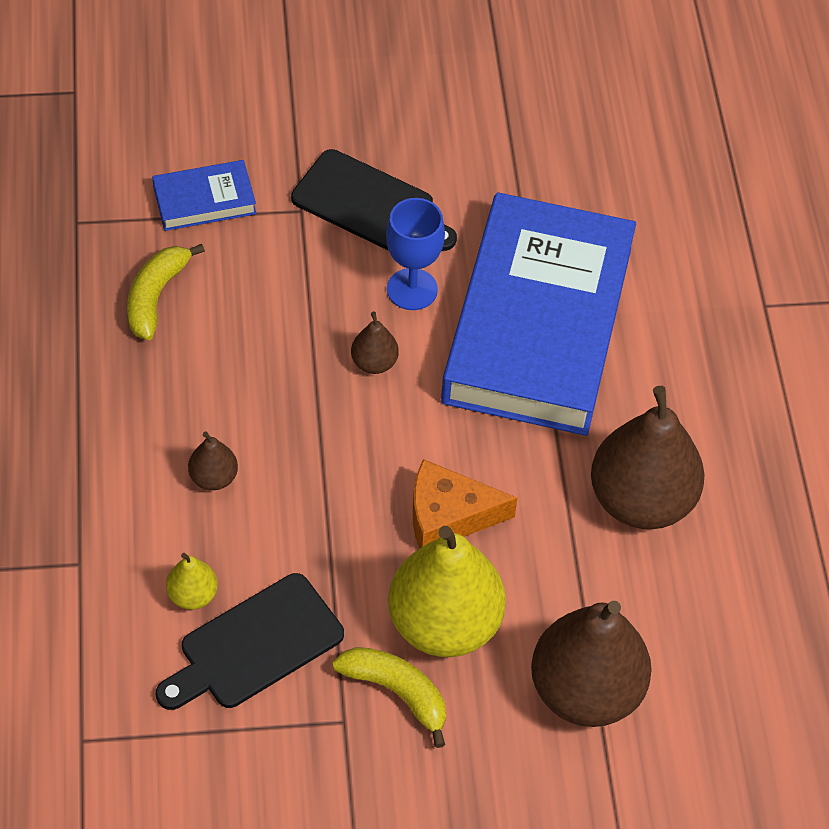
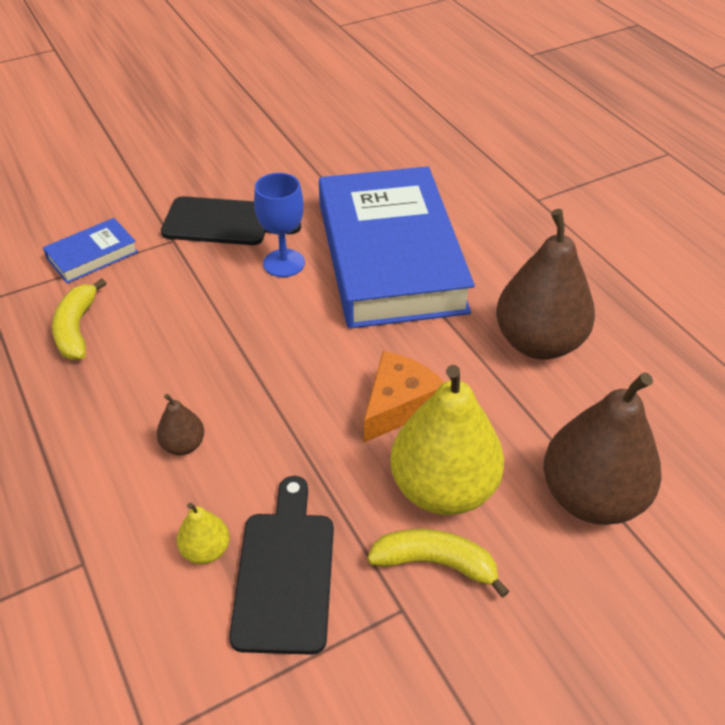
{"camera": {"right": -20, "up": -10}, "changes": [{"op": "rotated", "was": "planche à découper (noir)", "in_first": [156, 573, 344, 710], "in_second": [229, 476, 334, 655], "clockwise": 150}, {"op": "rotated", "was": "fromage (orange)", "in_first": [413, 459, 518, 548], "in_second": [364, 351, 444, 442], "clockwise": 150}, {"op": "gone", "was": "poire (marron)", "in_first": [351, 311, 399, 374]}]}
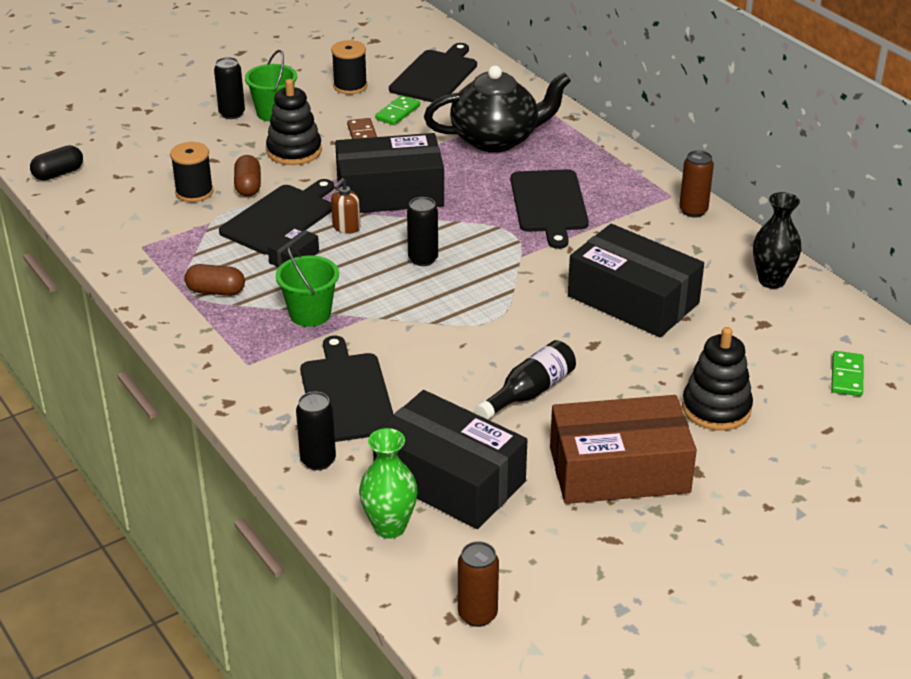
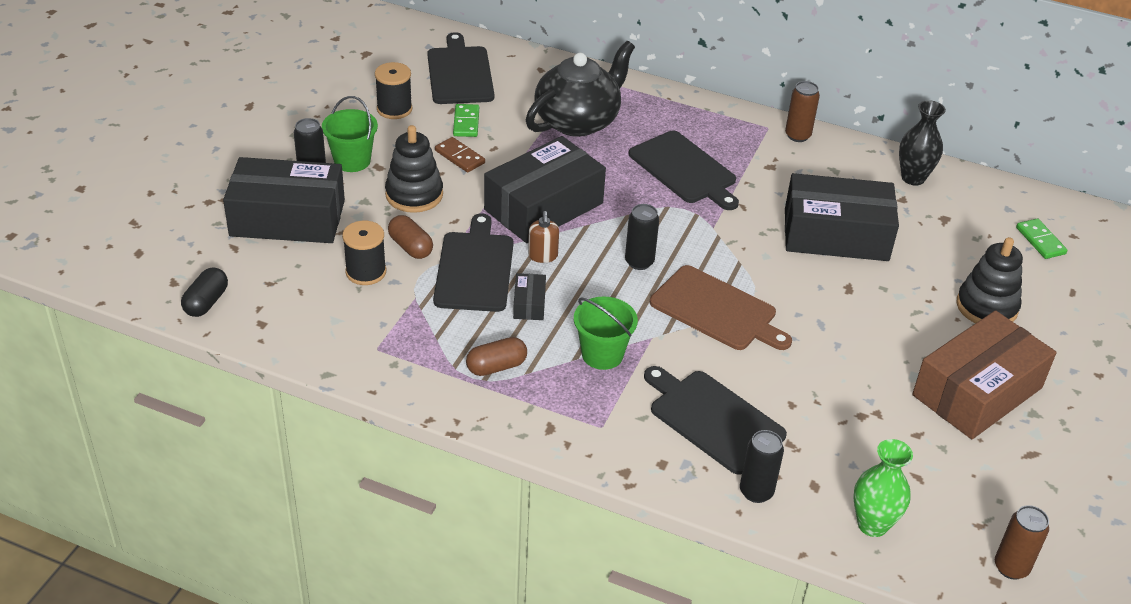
{"camera": {"right": -35, "up": 5}, "changes": [{"op": "shifted", "was": "boîte (noir)", "in_first": [373, 390, 527, 529], "in_second": [223, 157, 345, 243]}, {"op": "new", "now": "planche à découper (marron)", "in_second": [650, 265, 792, 350]}, {"op": "gone", "was": "bouteille (noir)", "in_first": [475, 340, 576, 420]}]}
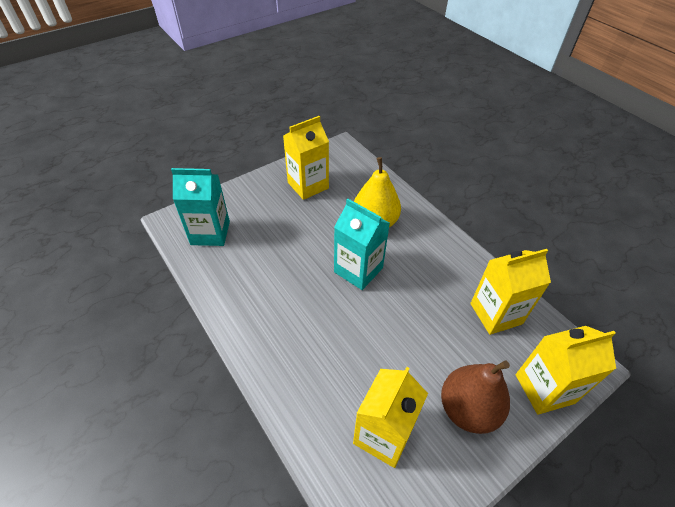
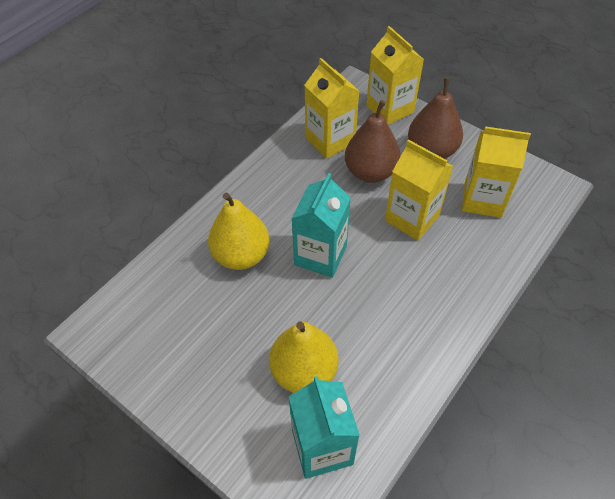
{"camera": {"right": -105, "up": 5}, "changes": [{"op": "new", "now": "poire (jaune)", "in_second": [269, 322, 339, 393]}, {"op": "new", "now": "poire (marron)", "in_second": [345, 100, 401, 183]}, {"op": "shifted", "was": "brique de lait (jaune)", "in_first": [283, 116, 329, 200], "in_second": [385, 140, 453, 241]}]}
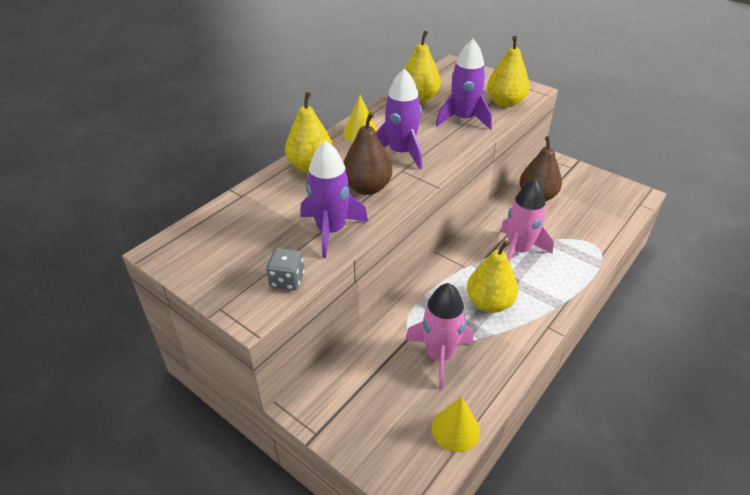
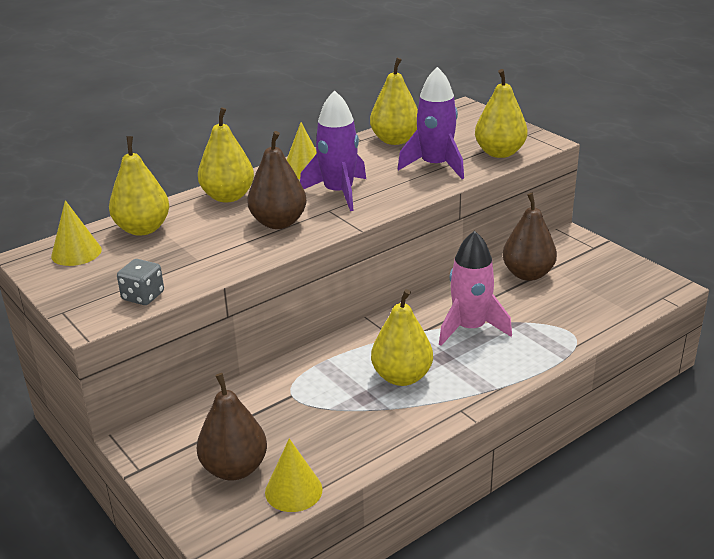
{"camera": {"right": 15, "up": -10}, "changes": [{"op": "new", "now": "cône (jaune)", "in_second": [51, 200, 102, 266]}, {"op": "new", "now": "poire (jaune)", "in_second": [109, 136, 169, 236]}, {"op": "new", "now": "poire (marron)", "in_second": [197, 373, 267, 480]}, {"op": "gone", "was": "fusée (violet)", "in_first": [301, 140, 368, 258]}, {"op": "gone", "was": "fusée (rose)", "in_first": [405, 283, 473, 390]}]}
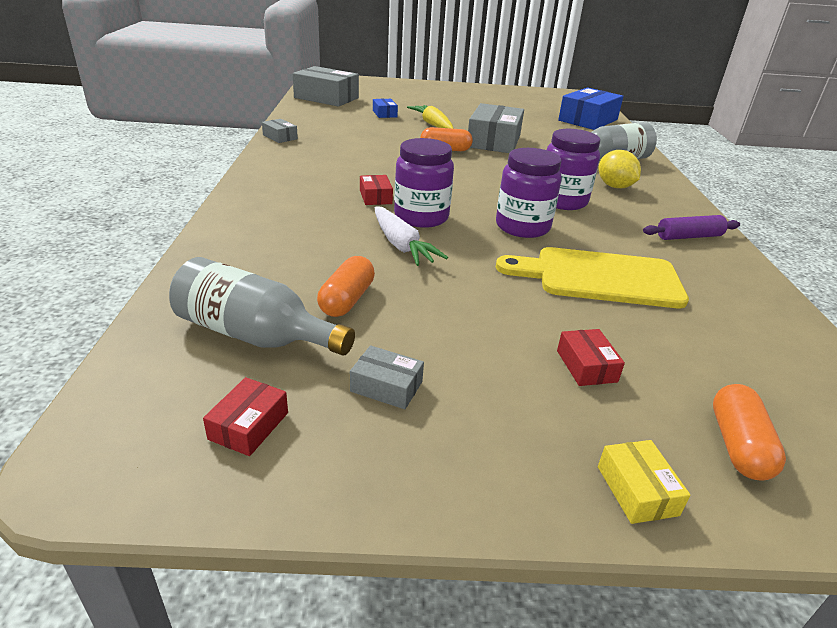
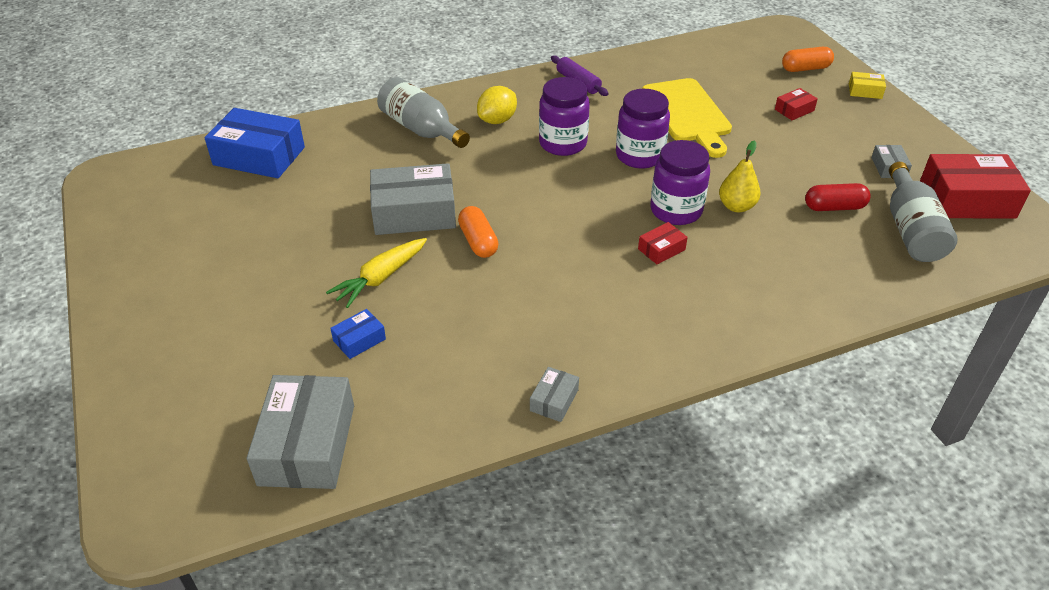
{"camera": {"right": -110, "up": 10}, "changes": [{"op": "swapped", "was": "carotte (blanc)", "now": "poire (jaune)", "in_first": [375, 206, 448, 266], "in_second": [719, 140, 761, 212]}, {"op": "repainted", "was": "gélule (orange)", "now": "gélule (rouge)", "in_first": [317, 256, 375, 317], "in_second": [805, 183, 871, 211]}, {"op": "rotated", "was": "boîte (jaune)", "in_first": [598, 440, 691, 524], "in_second": [849, 72, 886, 99], "clockwise": 45}, {"op": "scaled", "was": "boîte (rouge)", "in_first": [203, 377, 288, 456], "in_second": [920, 154, 1031, 219], "ratio": 2.16}]}
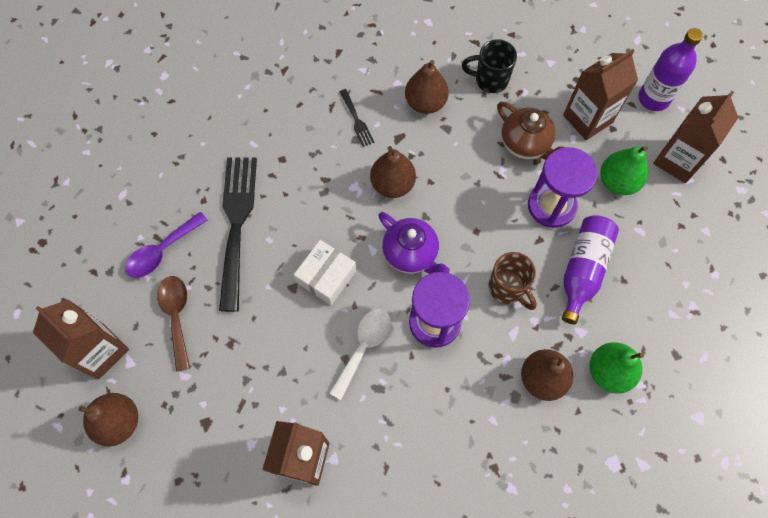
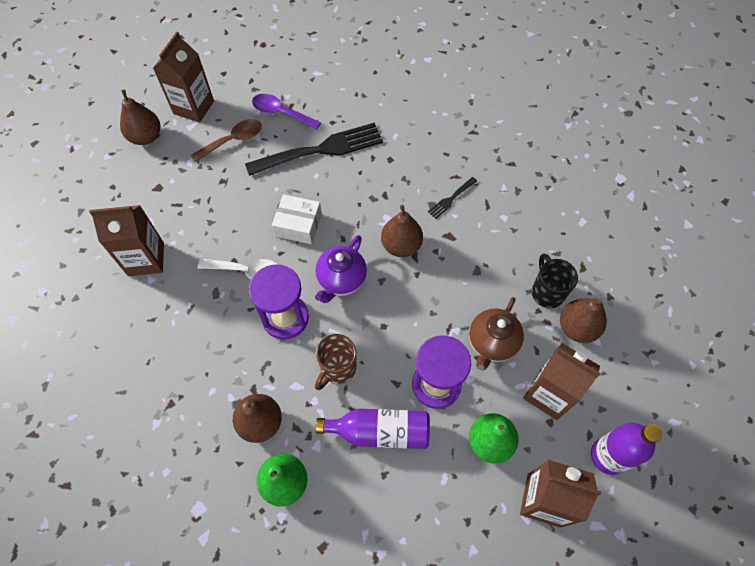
{"camera": {"right": 70, "up": -5}, "changes": [{"op": "shifted", "was": "poire (marron)", "in_first": [405, 60, 449, 114], "in_second": [560, 298, 607, 343]}]}
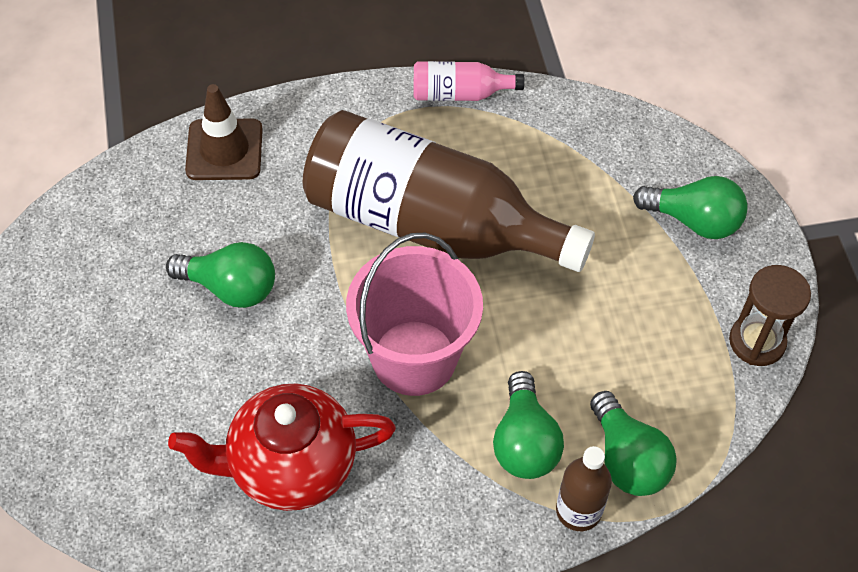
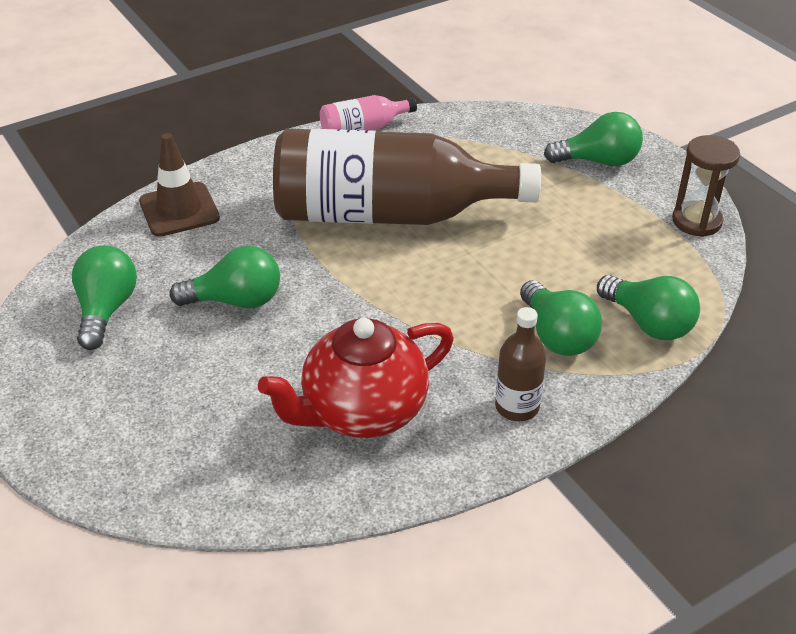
{"camera": {"right": -20, "up": -15}, "changes": [{"op": "new", "now": "ampoule (vert)", "in_second": [72, 245, 137, 350]}, {"op": "shifted", "was": "bouteille (marron)", "in_first": [556, 446, 612, 531], "in_second": [495, 307, 546, 421]}, {"op": "gone", "was": "seau (rose)", "in_first": [346, 233, 483, 396]}]}
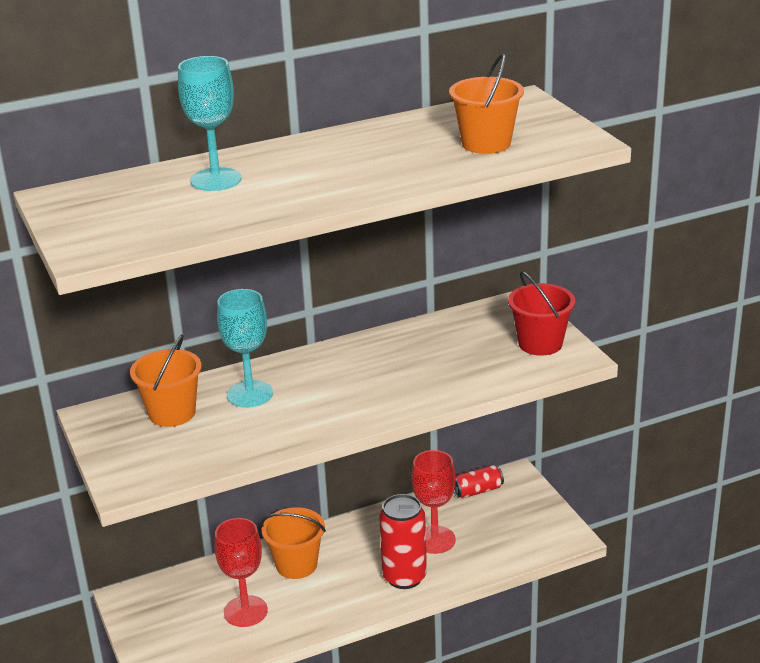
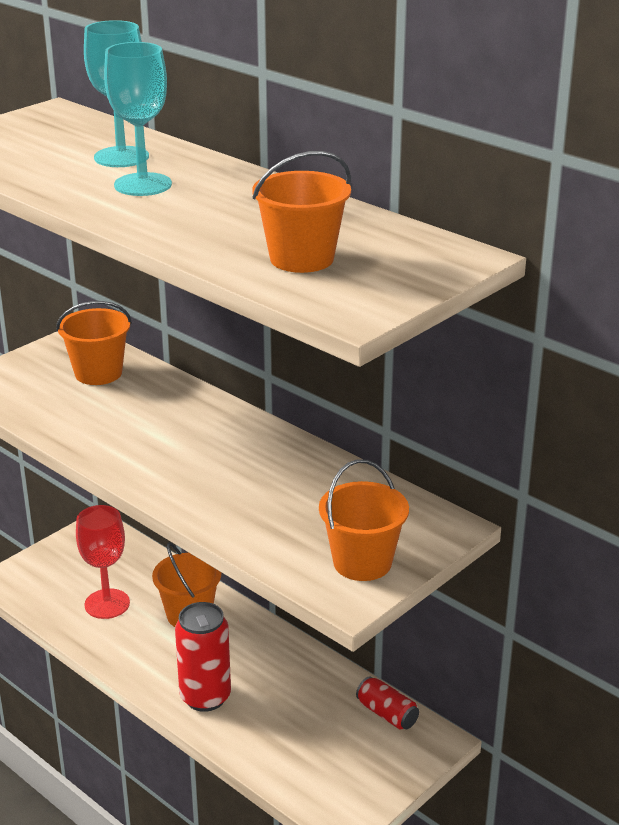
{"camera": {"right": 65, "up": 0}, "changes": [{"op": "shifted", "was": "verre à pied (turquoise)", "in_first": [217, 289, 273, 408], "in_second": [104, 42, 172, 196]}, {"op": "repainted", "was": "seau (rouge)", "now": "seau (orange)", "in_first": [508, 271, 575, 356], "in_second": [319, 459, 409, 581]}, {"op": "gone", "was": "verre à pied (rouge)", "in_first": [412, 450, 456, 554]}]}
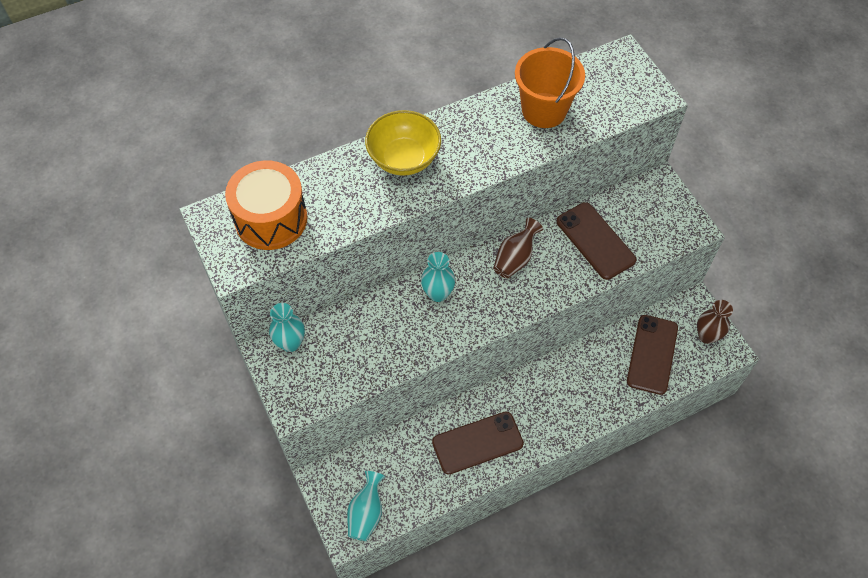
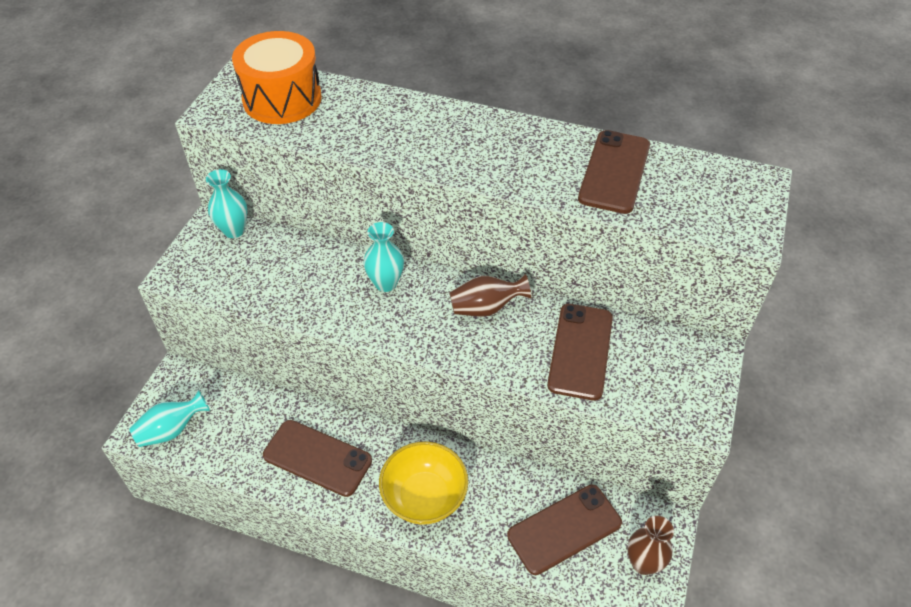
{"camera": {"right": 45, "up": -10}, "changes": [{"op": "shifted", "was": "bol (jaune)", "in_first": [365, 110, 441, 176], "in_second": [379, 441, 468, 525]}, {"op": "swapped", "was": "seau (orange)", "now": "téléphone (marron)", "in_first": [515, 37, 585, 128], "in_second": [578, 130, 650, 214]}]}
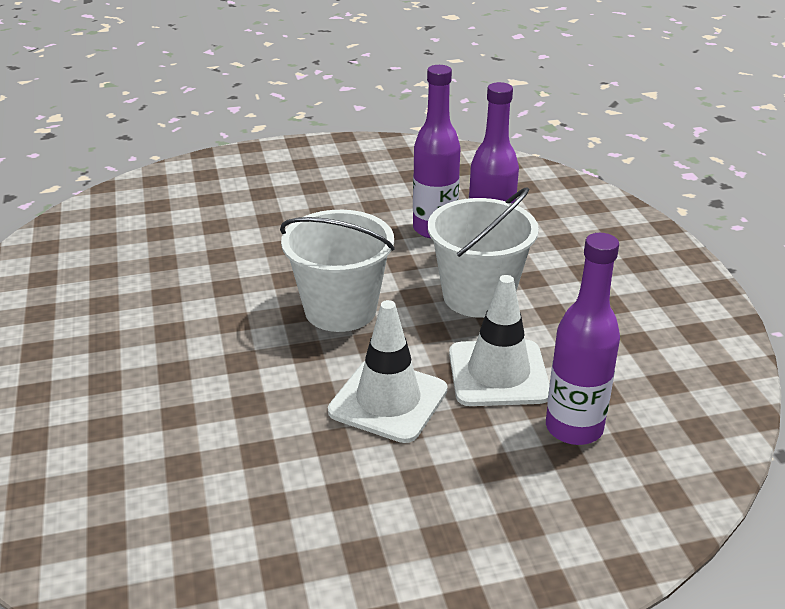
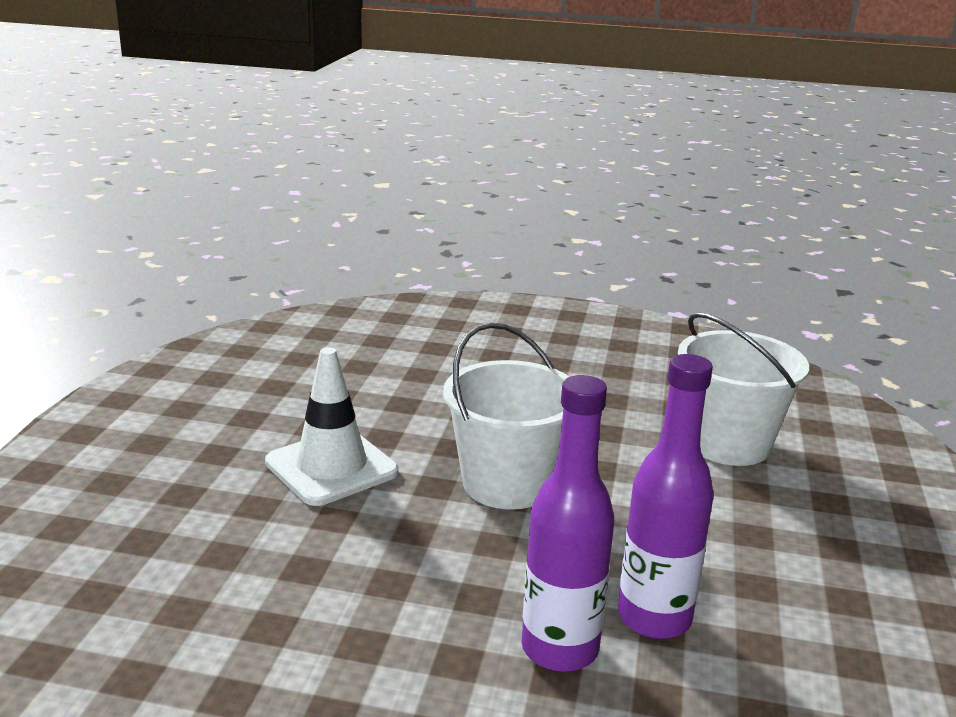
{"camera": {"right": 115, "up": -10}, "changes": [{"op": "shifted", "was": "seau (blanc)", "in_first": [428, 187, 539, 318], "in_second": [678, 312, 809, 466]}, {"op": "gone", "was": "cône de chantier (blanc)", "in_first": [449, 275, 550, 406]}, {"op": "gone", "was": "bouteille (violet)", "in_first": [546, 233, 620, 445]}]}
